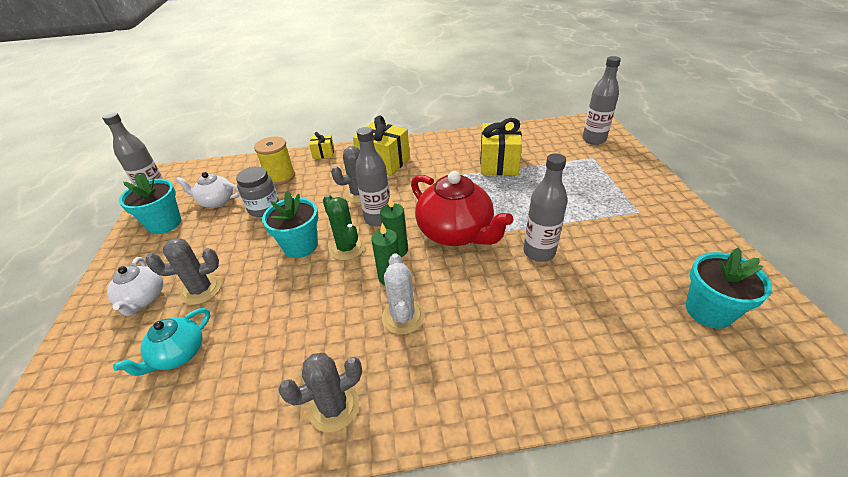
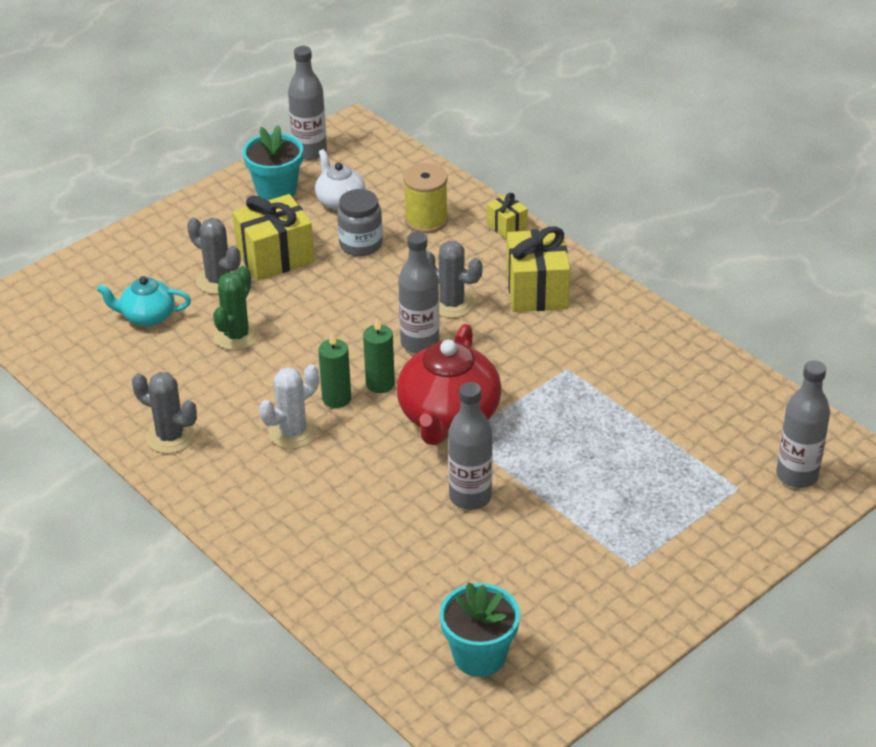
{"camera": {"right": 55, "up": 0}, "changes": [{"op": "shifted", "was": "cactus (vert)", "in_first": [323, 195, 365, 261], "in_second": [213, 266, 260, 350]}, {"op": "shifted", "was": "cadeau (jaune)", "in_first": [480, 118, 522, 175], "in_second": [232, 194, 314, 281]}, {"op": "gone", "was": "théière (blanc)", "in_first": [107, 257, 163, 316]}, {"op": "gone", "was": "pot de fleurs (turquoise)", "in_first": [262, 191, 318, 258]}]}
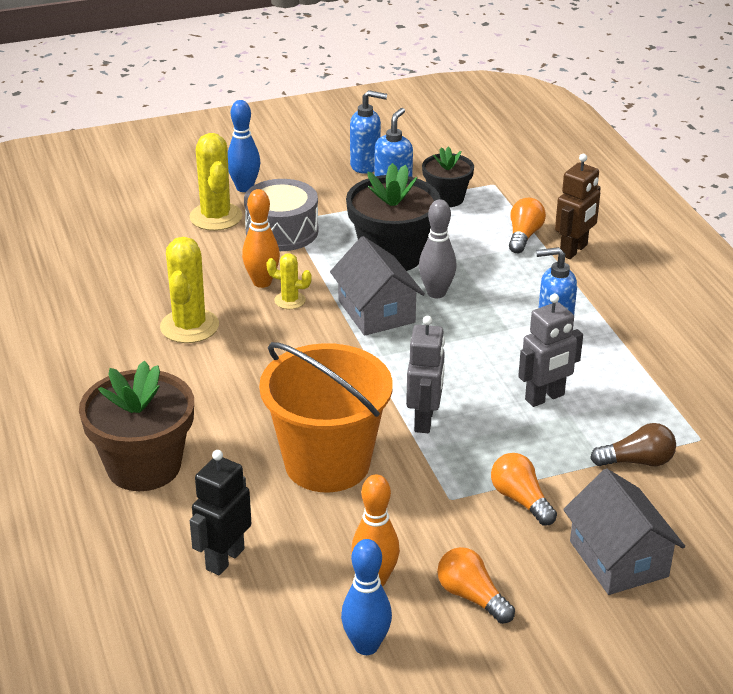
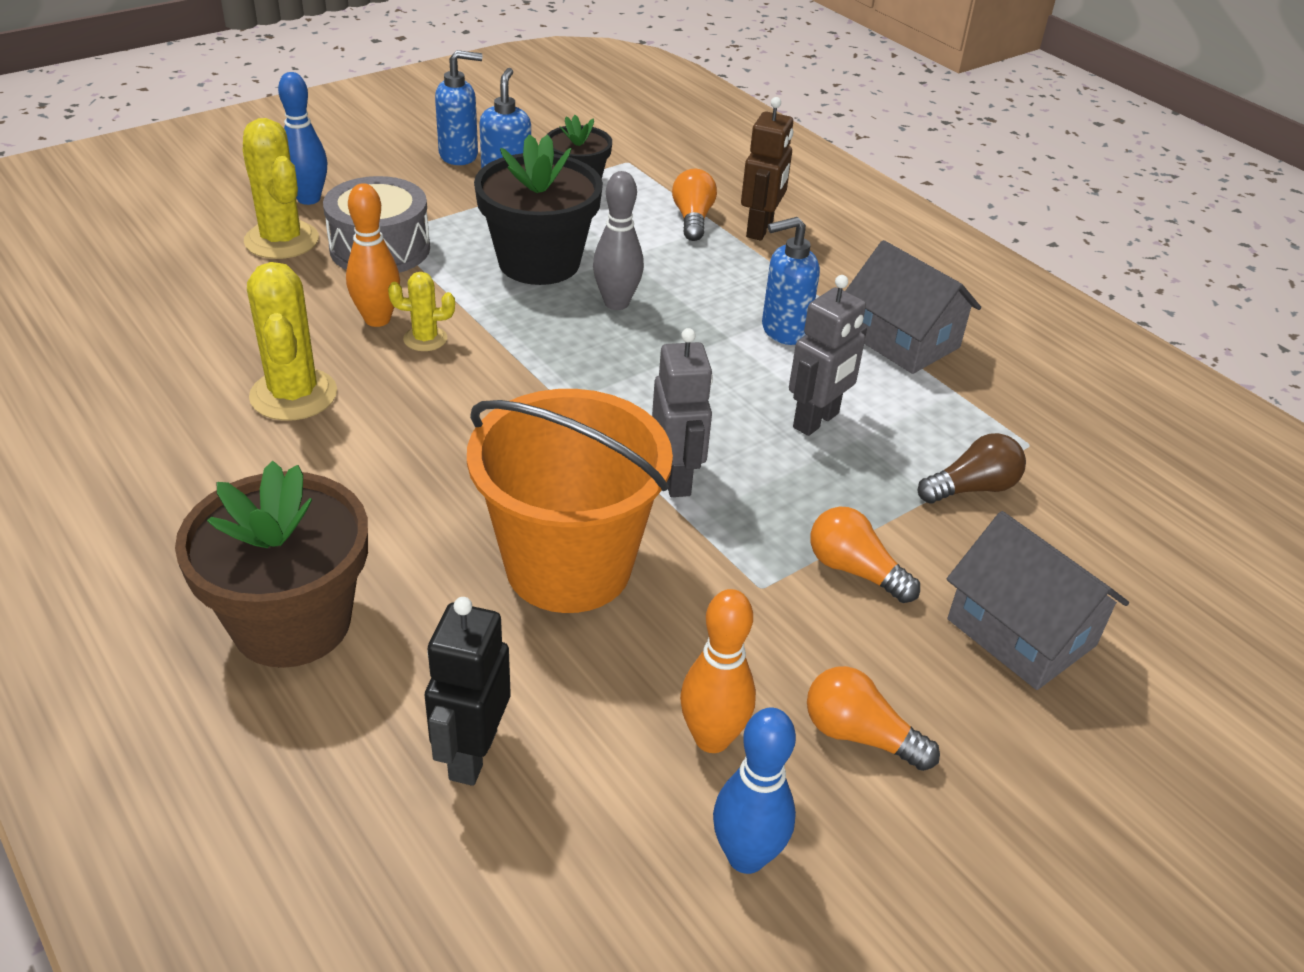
{"camera": {"right": -20, "up": 5}, "changes": [{"op": "shifted", "was": "maison (gris)", "in_first": [330, 236, 425, 336], "in_second": [845, 240, 981, 374]}]}
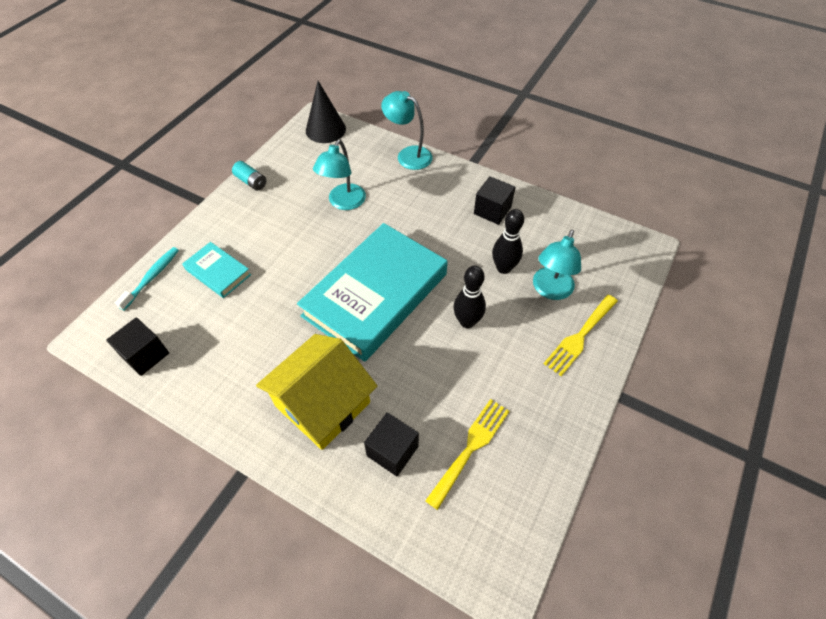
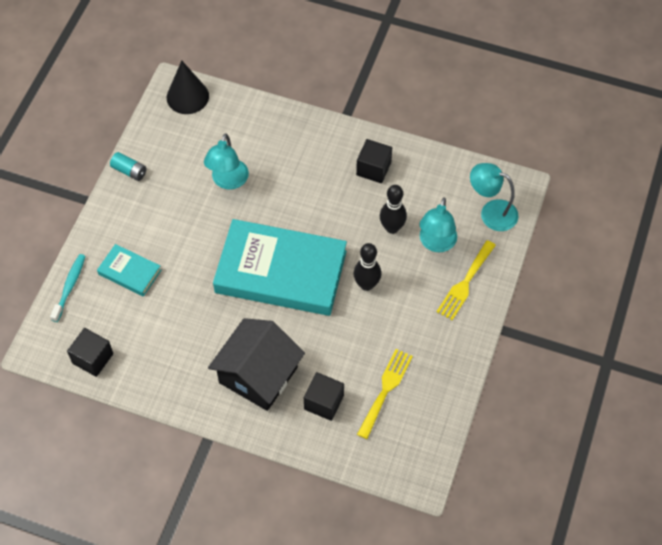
{"camera": {"right": -10, "up": 5}, "changes": [{"op": "repainted", "was": "maison (jaune)", "now": "maison (noir)", "in_first": [256, 334, 377, 450], "in_second": [208, 318, 305, 411]}, {"op": "rotated", "was": "livre (turquoise)", "in_first": [297, 223, 448, 362], "in_second": [213, 219, 347, 316], "clockwise": 75}, {"op": "shifted", "was": "lampe (turquoise)", "in_first": [381, 91, 433, 170], "in_second": [470, 163, 519, 231]}]}
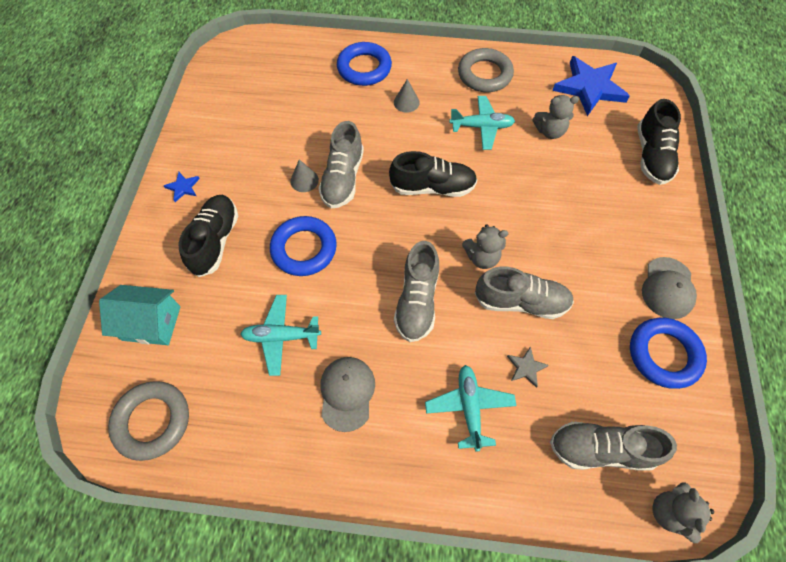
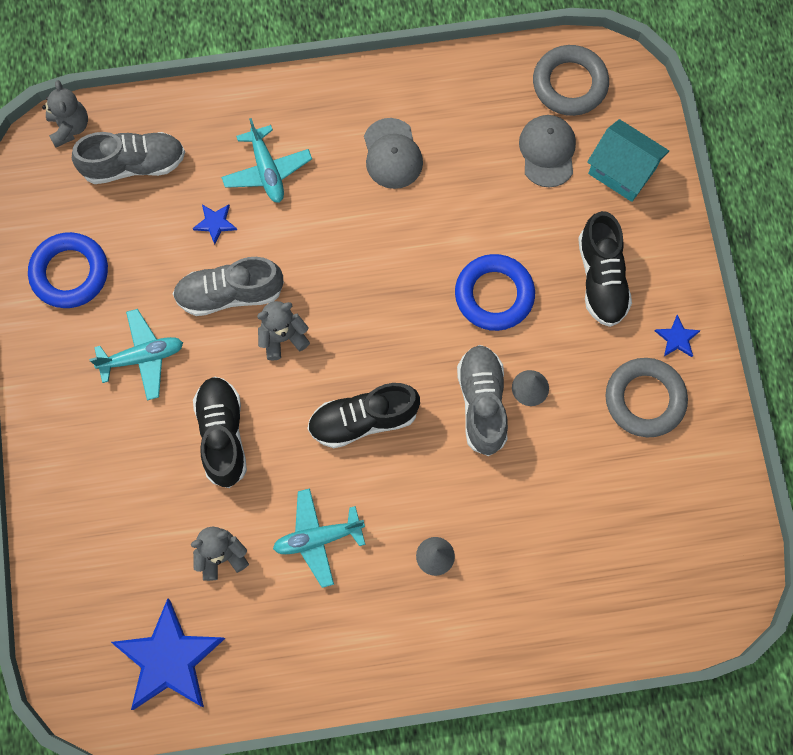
{"camera": {"right": 165, "up": 10}, "changes": [{"op": "shifted", "was": "avion (turquoise)", "in_first": [240, 295, 321, 376], "in_second": [89, 309, 183, 400]}, {"op": "repainted", "was": "étoile (gris)", "now": "étoile (bleu)", "in_first": [507, 346, 549, 388], "in_second": [193, 204, 237, 245]}, {"op": "shifted", "was": "chaussure (noir)", "in_first": [637, 99, 681, 185], "in_second": [193, 377, 247, 488]}, {"op": "shifted", "was": "casquette (gris)", "in_first": [642, 257, 697, 319], "in_second": [519, 115, 576, 187]}, {"op": "rotated", "was": "maison (turquoise)", "in_first": [99, 285, 181, 345], "in_second": [587, 119, 669, 202], "clockwise": 45}, {"op": "shifted", "was": "anneau (gris)", "in_first": [458, 48, 514, 92], "in_second": [606, 358, 688, 437]}, {"op": "gone", "was": "anneau (bleu)", "in_first": [337, 42, 392, 86]}, {"op": "gone", "was": "chaussure (gris)", "in_first": [394, 241, 439, 342]}]}
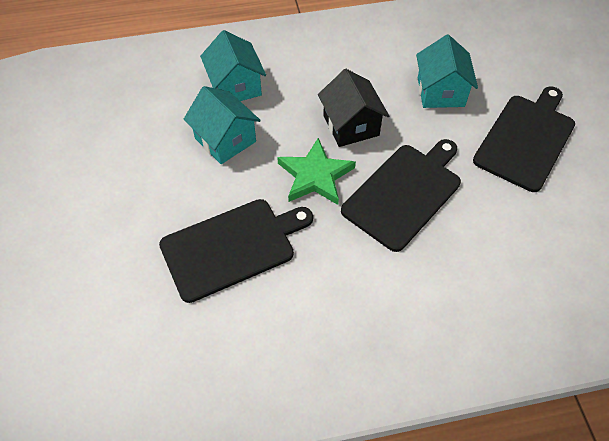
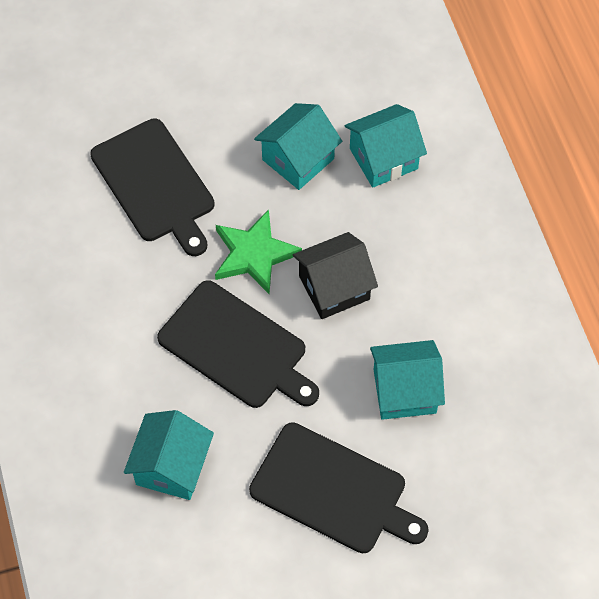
{"camera": {"right": 85, "up": 5}, "changes": [{"op": "new", "now": "maison (turquoise)", "in_second": [124, 410, 214, 500]}]}
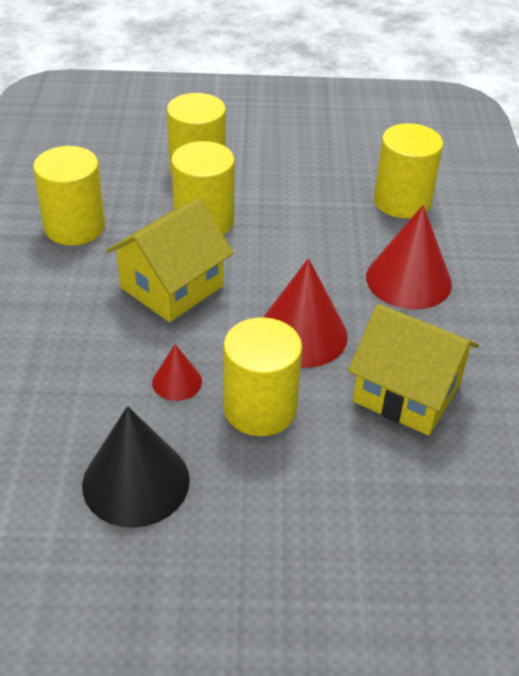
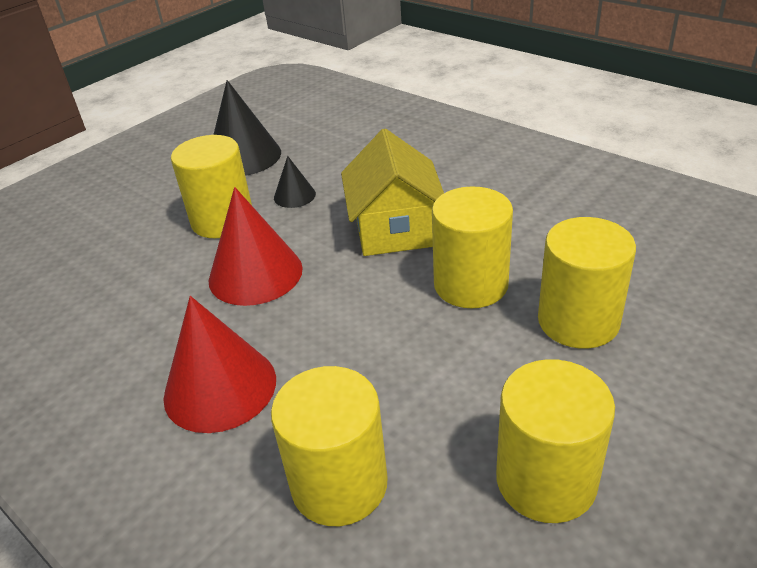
{"camera": {"right": 135, "up": -5}, "changes": [{"op": "repainted", "was": "cône (rouge)", "now": "cône (noir)", "in_first": [152, 344, 202, 401], "in_second": [274, 156, 316, 208]}, {"op": "shifted", "was": "cylindre (jaune)", "in_first": [33, 146, 105, 246], "in_second": [496, 359, 615, 523]}, {"op": "gone", "was": "maison (jaune)", "in_first": [348, 304, 479, 436]}]}
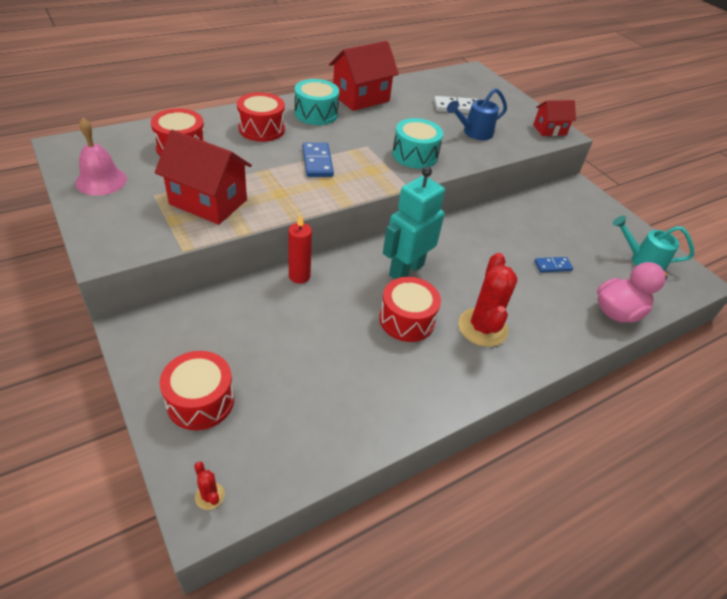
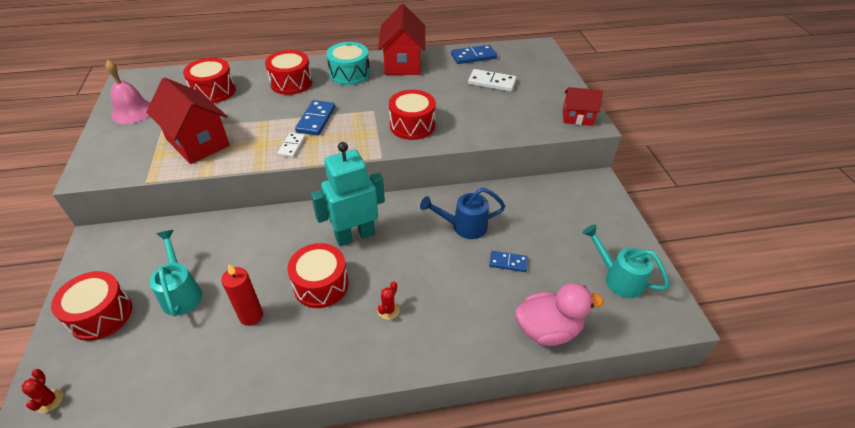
{"camera": {"right": 25, "up": 0}, "changes": [{"op": "new", "now": "arrosoir (turquoise)", "in_second": [149, 230, 202, 317]}, {"op": "shifted", "was": "bougie (rouge)", "in_first": [288, 214, 312, 284], "in_second": [221, 263, 263, 326]}, {"op": "new", "now": "domino (blanc)", "in_second": [278, 133, 306, 158]}, {"op": "rotated", "was": "maison (rouge)", "in_first": [329, 41, 399, 111], "in_second": [378, 4, 425, 75], "clockwise": -75}, {"op": "scaled", "was": "cactus (rouge)", "in_first": [458, 253, 518, 347], "in_second": [378, 282, 400, 320], "ratio": 0.43}, {"op": "repainted", "was": "tambour (turquoise)", "now": "tambour (rouge)", "in_first": [392, 118, 443, 169], "in_second": [389, 90, 436, 140]}, {"op": "shifted", "was": "arrosoir (bleu)", "in_first": [447, 88, 507, 140], "in_second": [420, 188, 505, 239]}, {"op": "new", "now": "domino (bleu)", "in_second": [451, 45, 497, 64]}]}
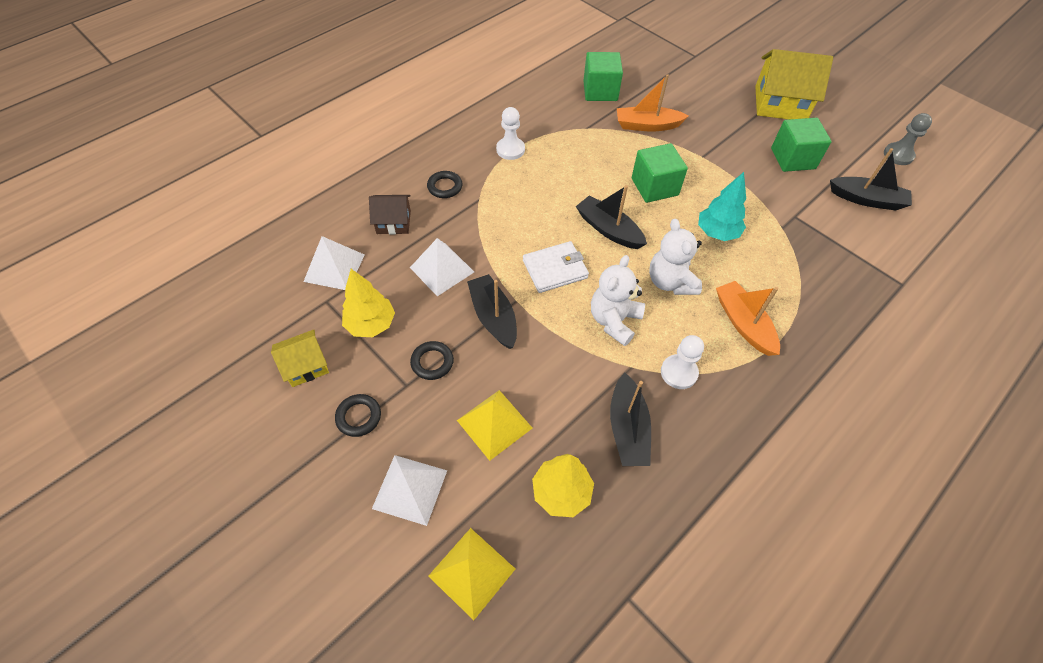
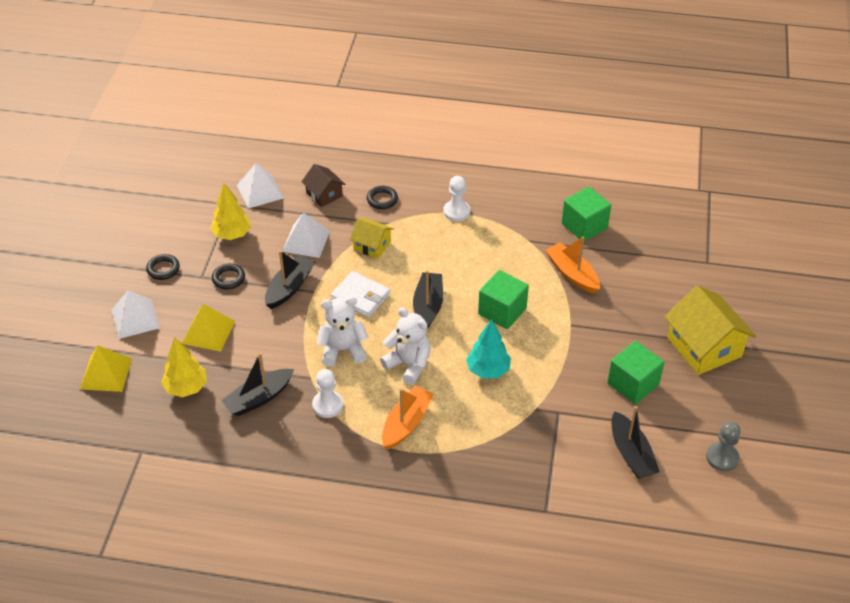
{"camera": {"right": 55, "up": -10}, "changes": [{"op": "shifted", "was": "maison (jaune)", "in_first": [271, 330, 329, 387], "in_second": [350, 218, 394, 259]}, {"op": "rotated", "was": "ours en peluche (blanc)", "in_first": [649, 218, 702, 295], "in_second": [380, 307, 431, 385], "clockwise": 90}]}
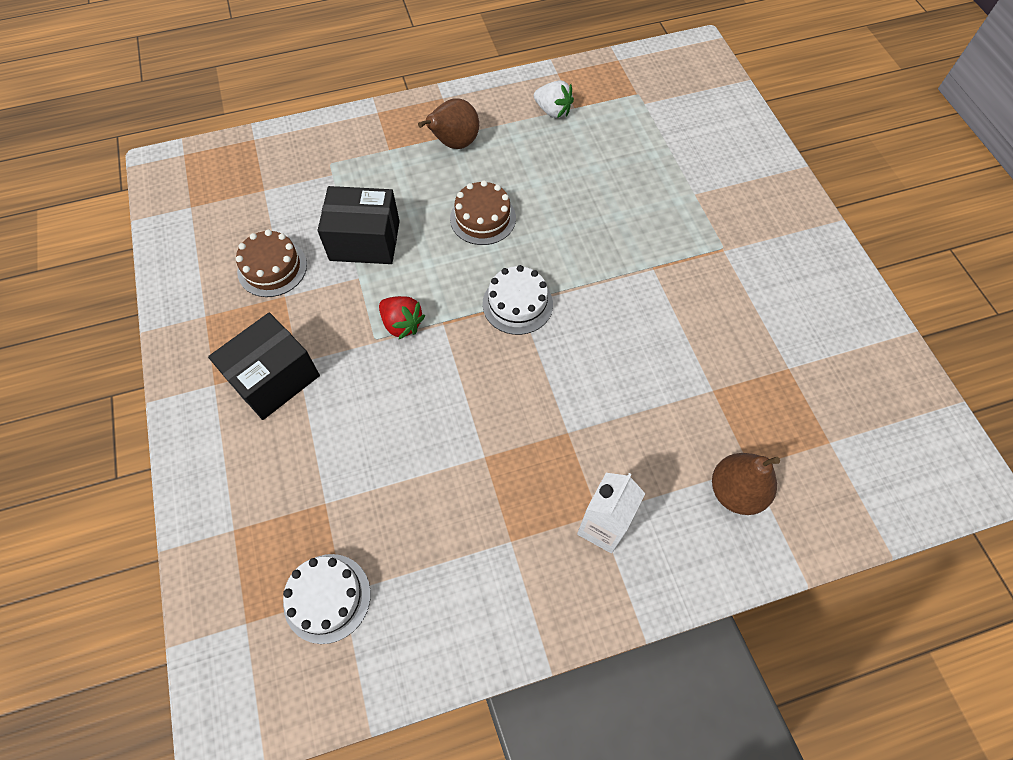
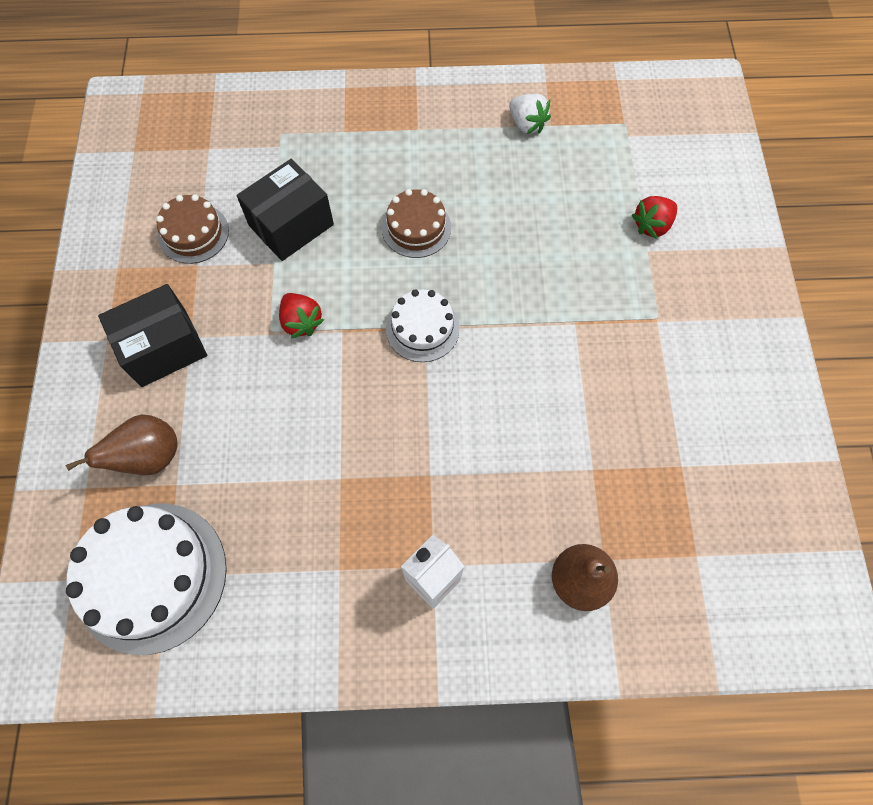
{"camera": {"right": 15, "up": 5}, "changes": [{"op": "shifted", "was": "poire (marron)", "in_first": [418, 98, 479, 149], "in_second": [65, 414, 178, 475]}, {"op": "scaled", "was": "gâteau (blanc)", "in_first": [283, 554, 371, 644], "in_second": [66, 504, 227, 655], "ratio": 1.76}, {"op": "rotated", "was": "boîte (noir)", "in_first": [317, 186, 400, 264], "in_second": [236, 159, 334, 261], "clockwise": -60}, {"op": "new", "now": "fraise (rouge)", "in_second": [632, 196, 677, 239]}]}
